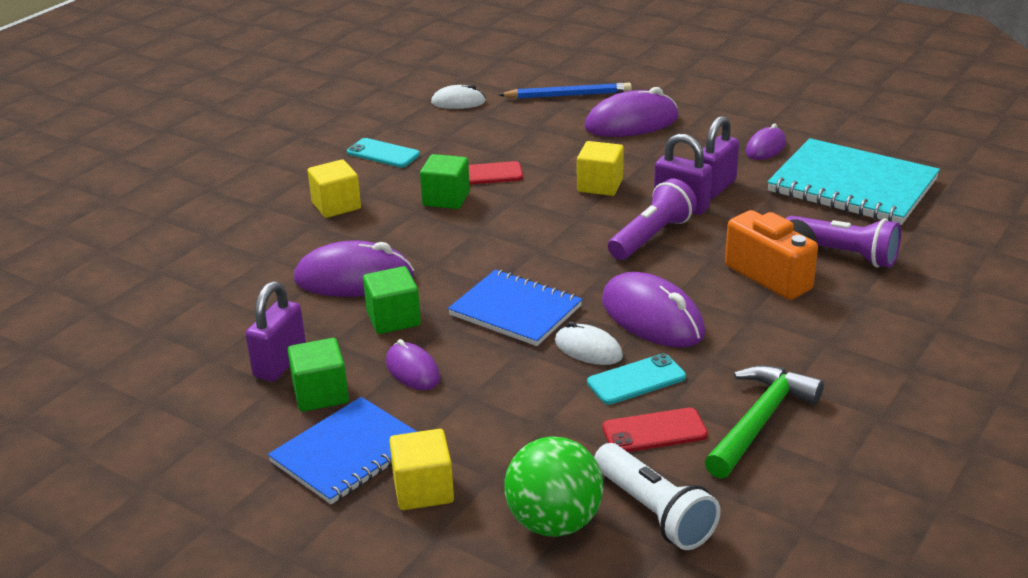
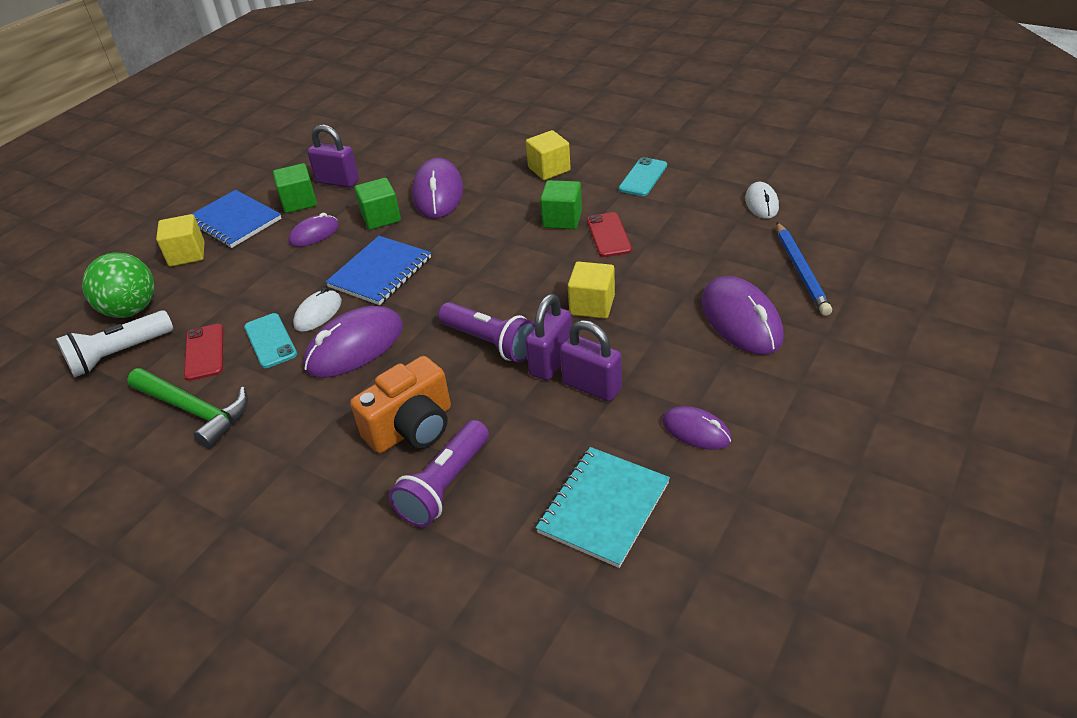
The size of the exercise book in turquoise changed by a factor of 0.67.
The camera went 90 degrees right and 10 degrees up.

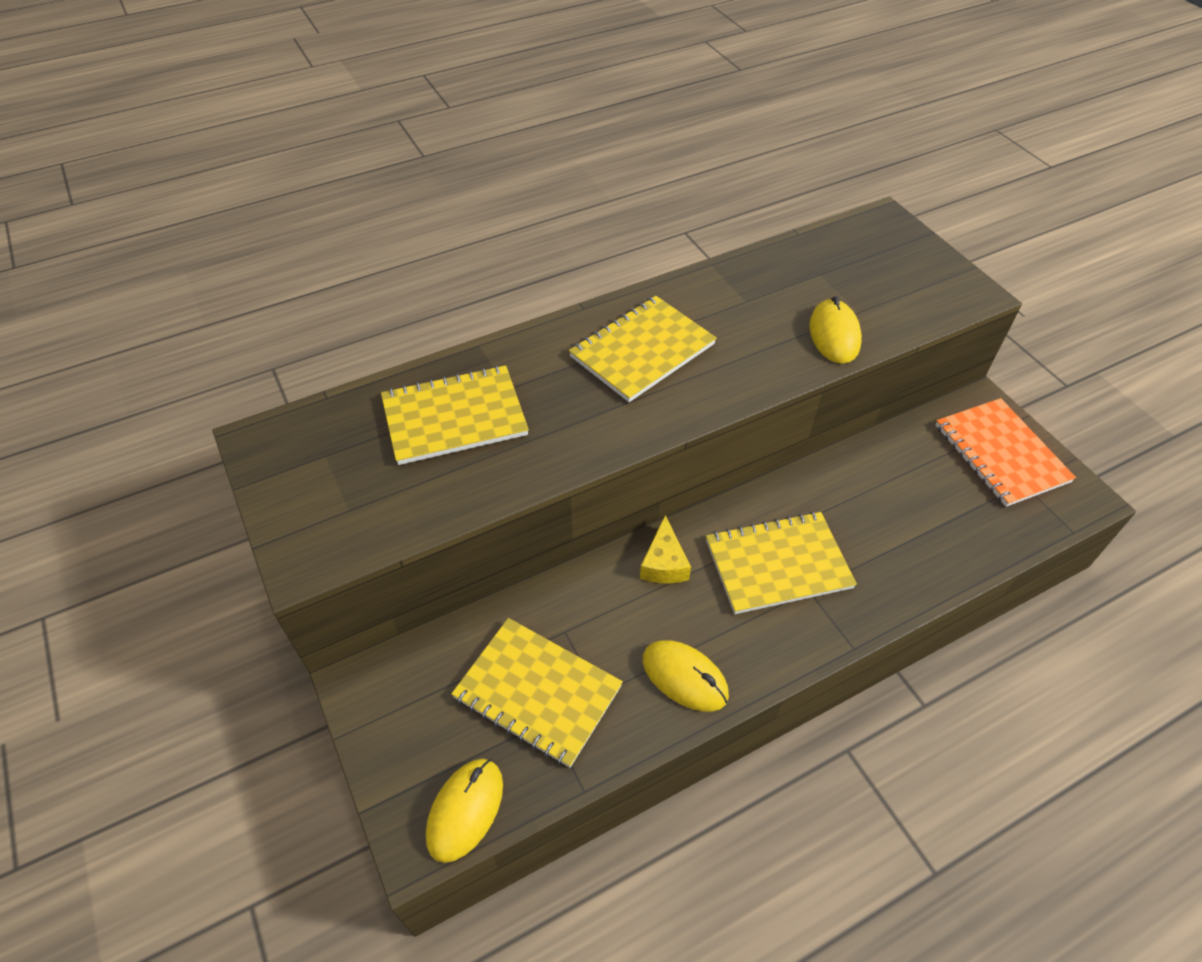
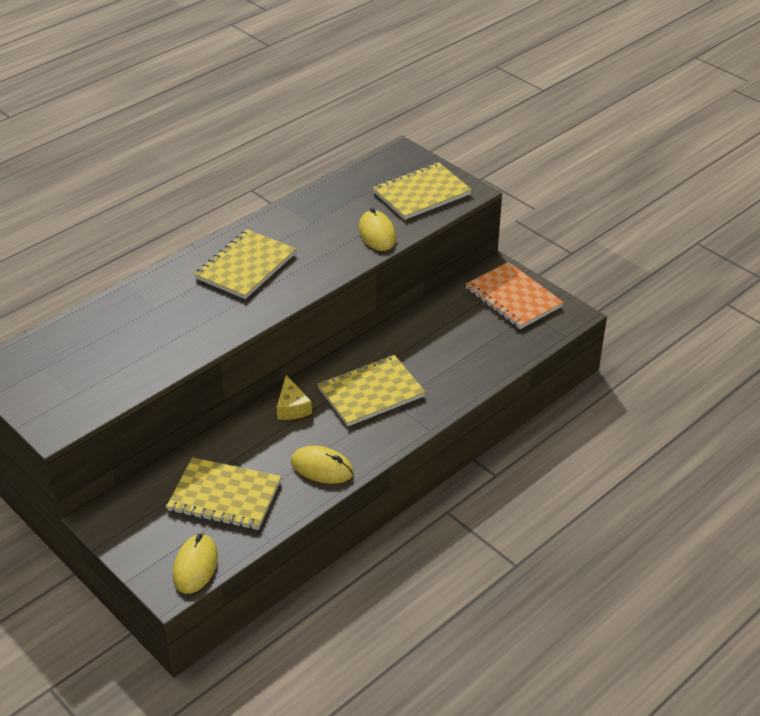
The exercise book in bright yellow (1st from left in the first image) ended up elsewhere.
The camera went 15 degrees left and 10 degrees down.

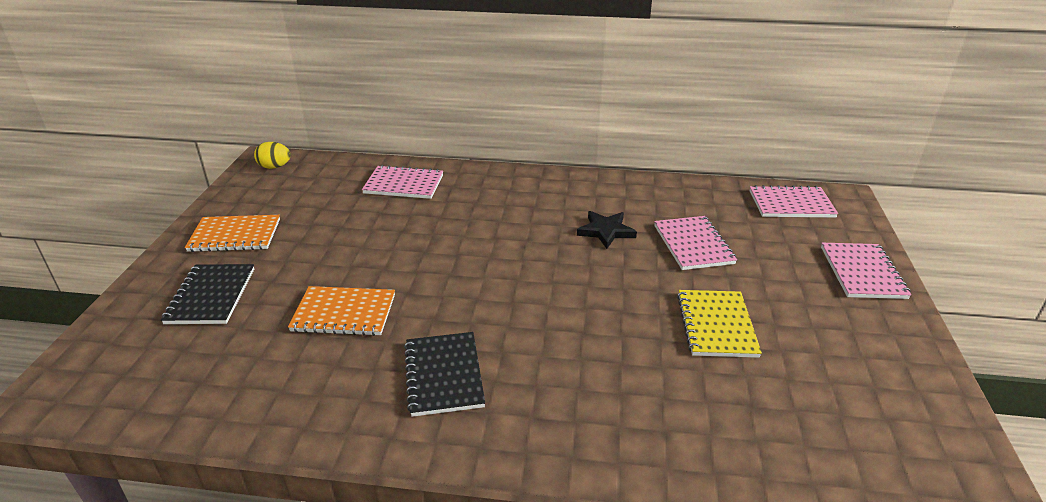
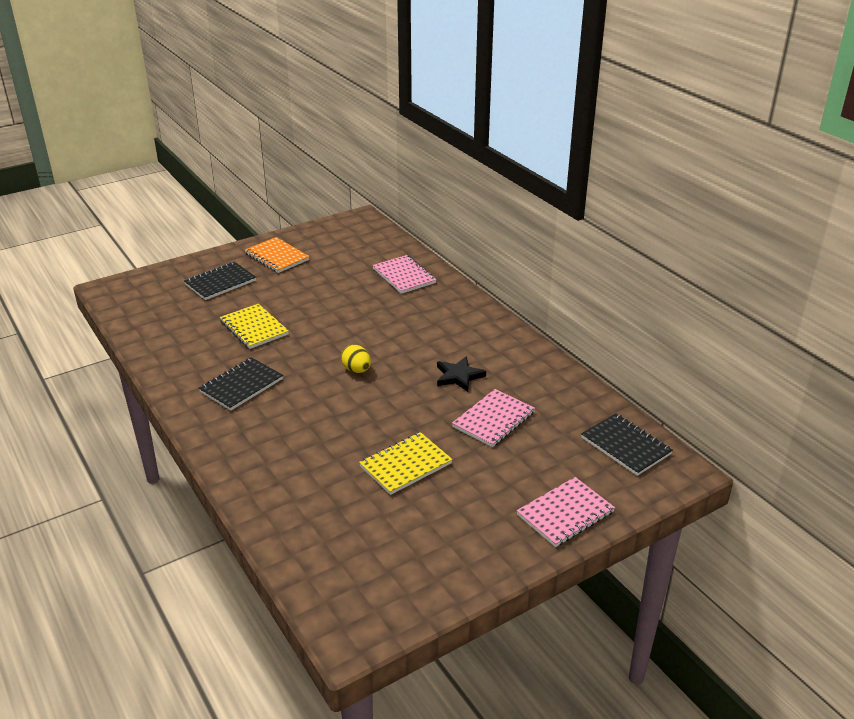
The egg shape in bright yellow ended up elsewhere.
What was the exercise book in rosy (3rd from left) turned into the exercise book in ebony (3rd from left).
What was the exercise book in orange-coloured (2nd from left) turned into the exercise book in bright yellow (1st from left).
The camera went 50 degrees right and 0 degrees up.

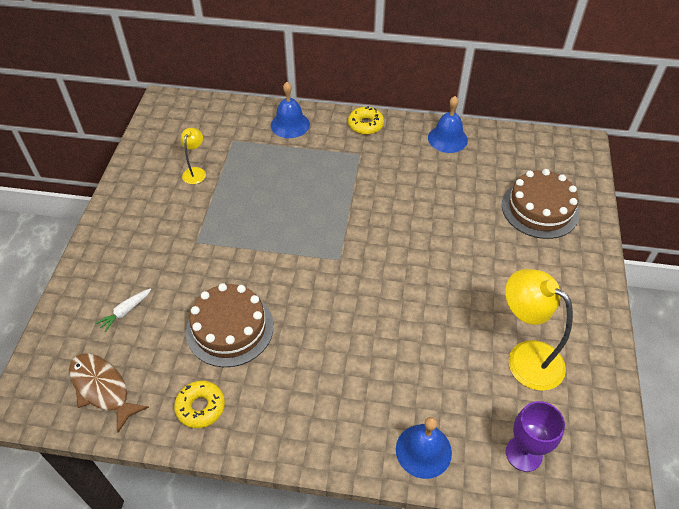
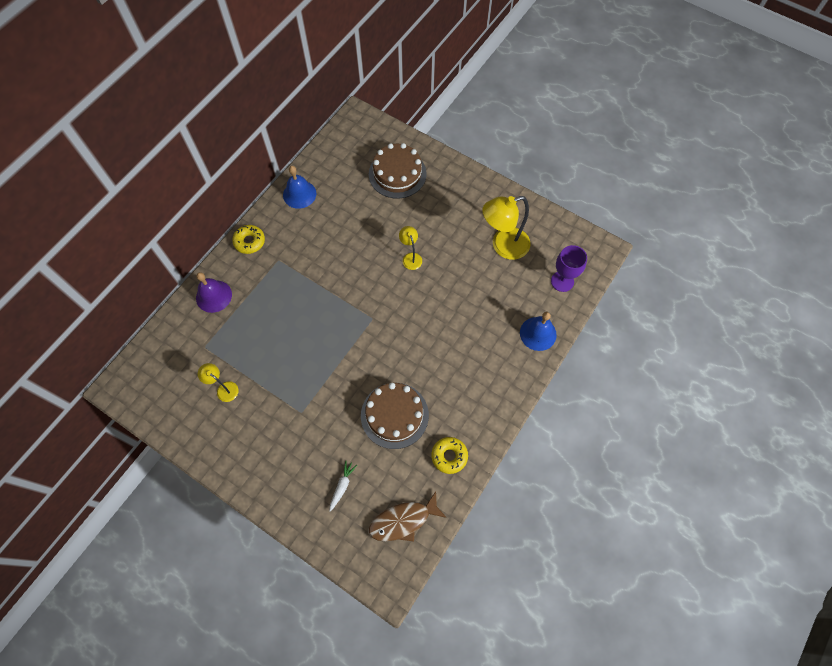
What was the school bell in blue (1st from left) turned into the school bell in purple.
The root vegetable in white ended up facing another way, 135 degrees counterclockwise from before.
The second view gained the desk lamp in bright yellow (2nd from left).
The camera went 65 degrees left and 15 degrees up.

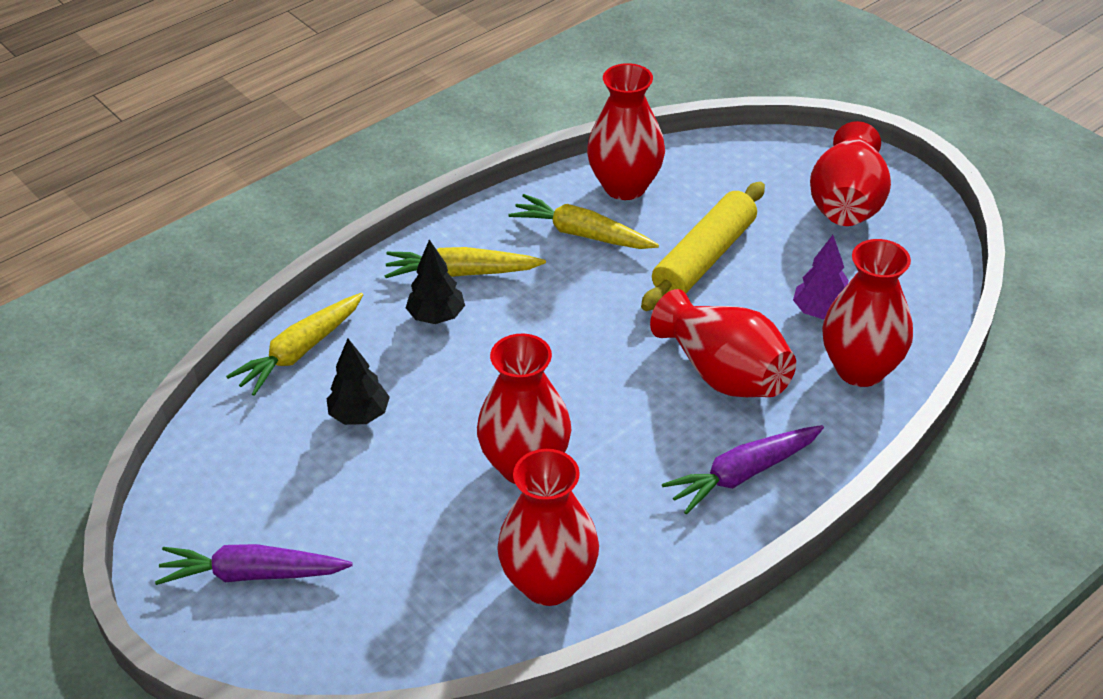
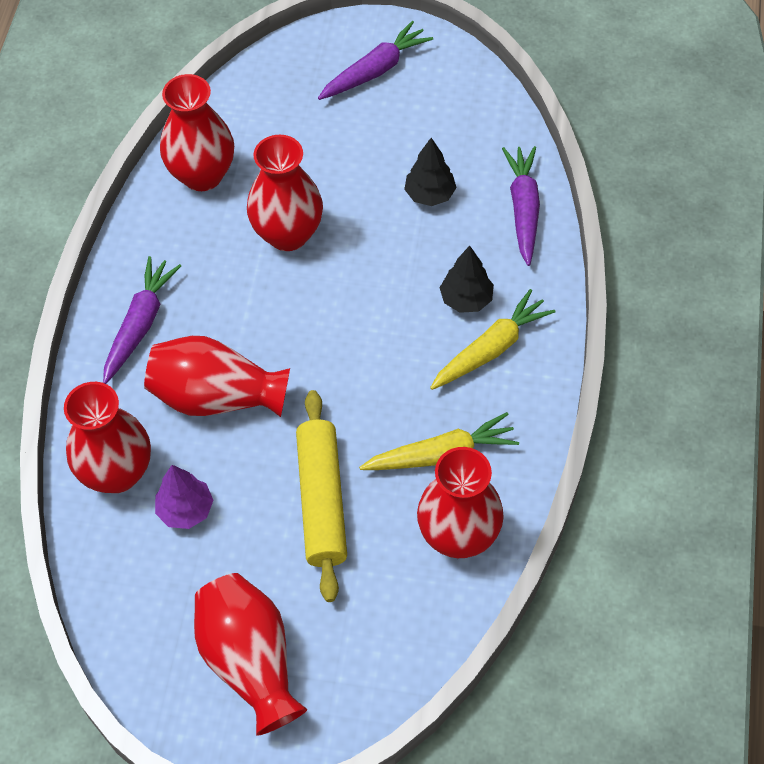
What was the root vegetable in bright yellow (1st from left) turned into the root vegetable in purple (3rd from left).
The camera went 140 degrees right and 15 degrees up.

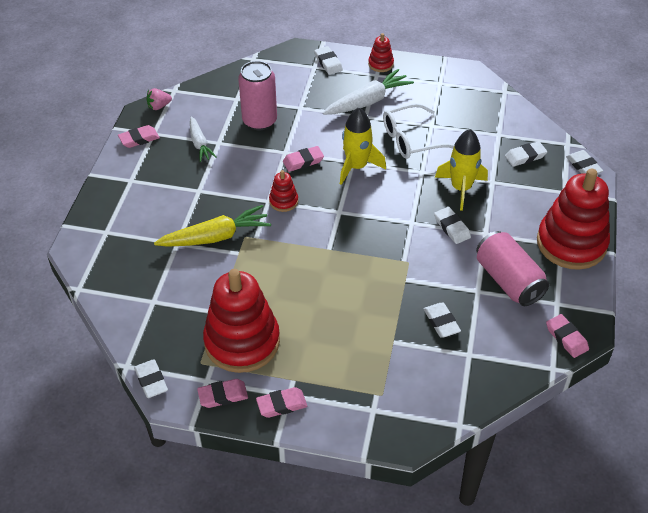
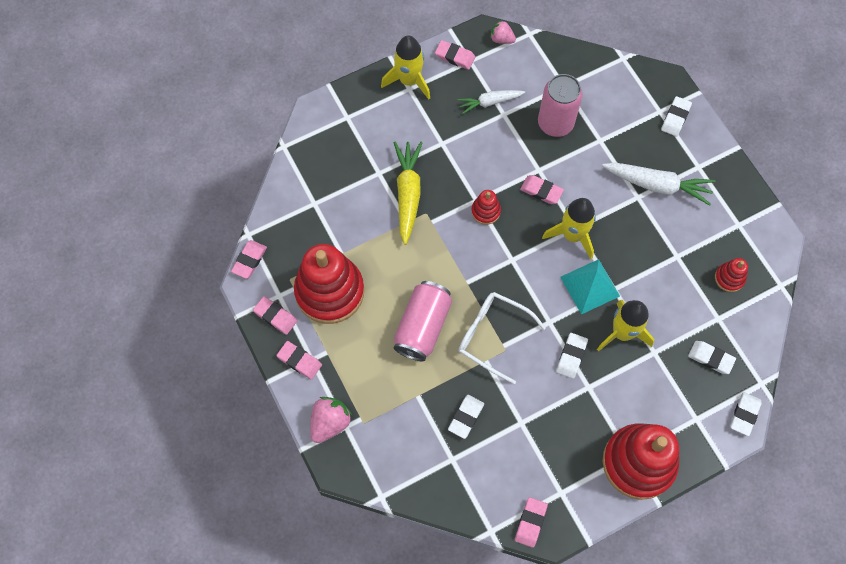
The stacking toy in crimson (3rd from left in the first image) ended up elsewhere.
The eyeglasses in white ended up elsewhere.
The root vegetable in white (1st from left) ended up facing another way, 45 degrees clockwise from before.
The root vegetable in bright yellow ended up facing another way, 120 degrees counterclockwise from before.
The tin in rosy (2nd from left in the first image) ended up elsewhere.
What was the eraser in white (1st from left) turned into the eraser in rosy (1st from left).
The second view gained the rocket in bright yellow (1st from left).
The second view gained the pyramid in turquoise.
The second view gained the toy strawberry in rosy (1st from left).
The camera went 50 degrees right and 20 degrees up.

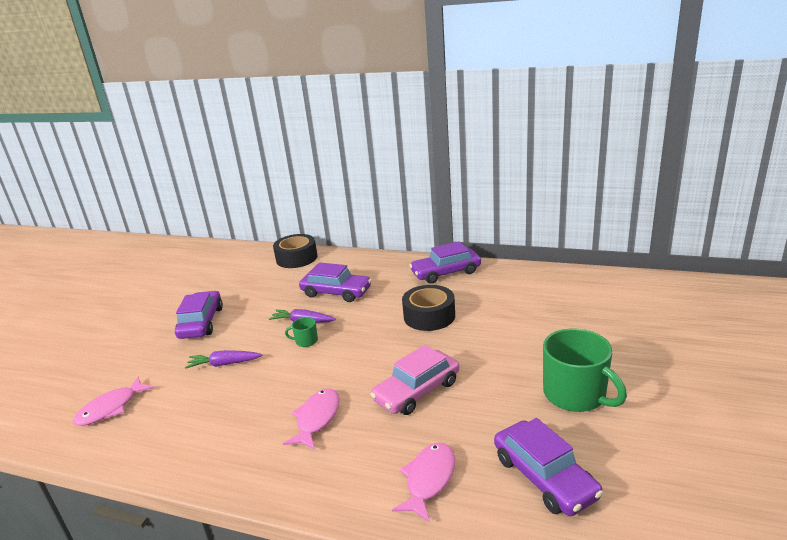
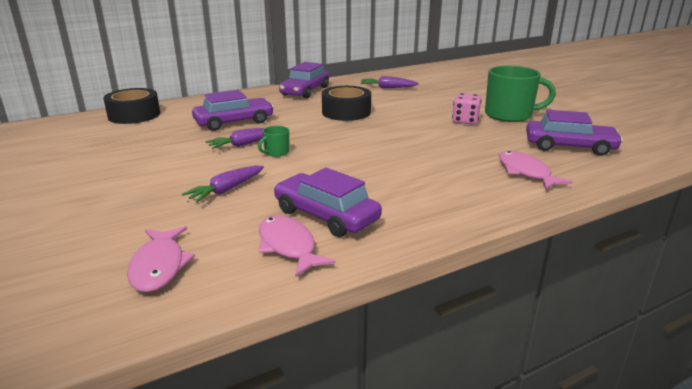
The car in purple (1st from left in the first image) ended up elsewhere.
The second view lost the car in rosy.
The fish figure in rosy (2nd from left) ended up elsewhere.
The second view gained the root vegetable in purple (3rd from left).
The second view gained the game die in rosy.
The camera went 50 degrees left and 0 degrees up.

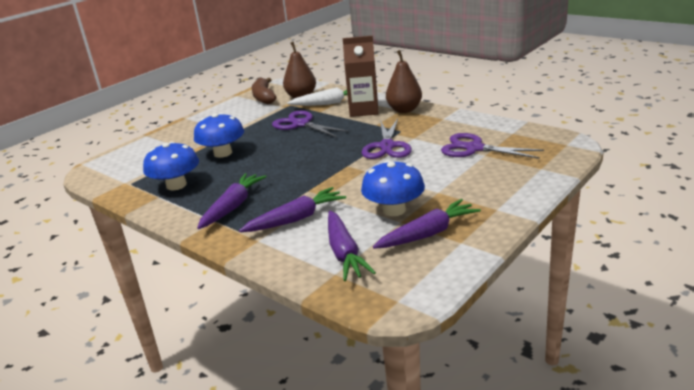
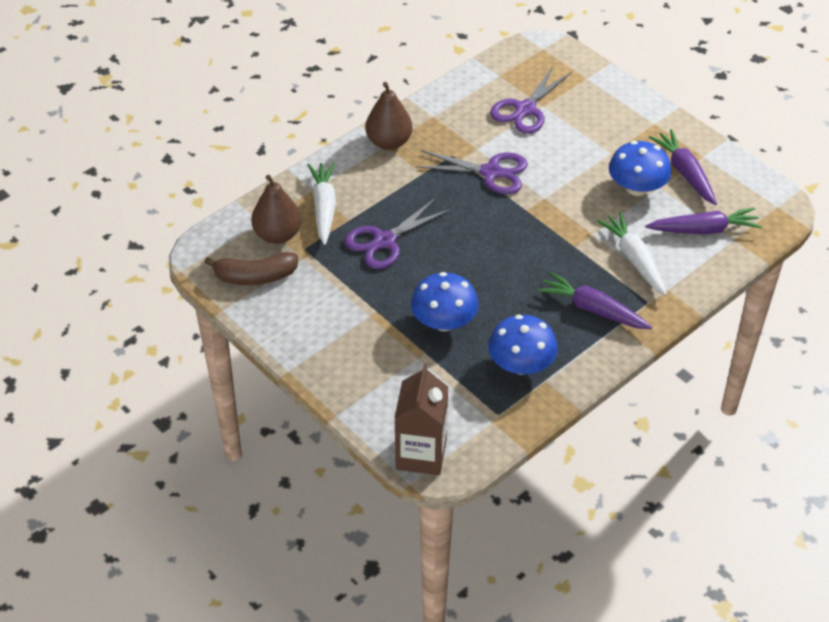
The juice carton in brown ended up elsewhere.
What was the root vegetable in purple (2nd from left) turned into the root vegetable in white (2nd from left).
The camera went 85 degrees left and 20 degrees up.

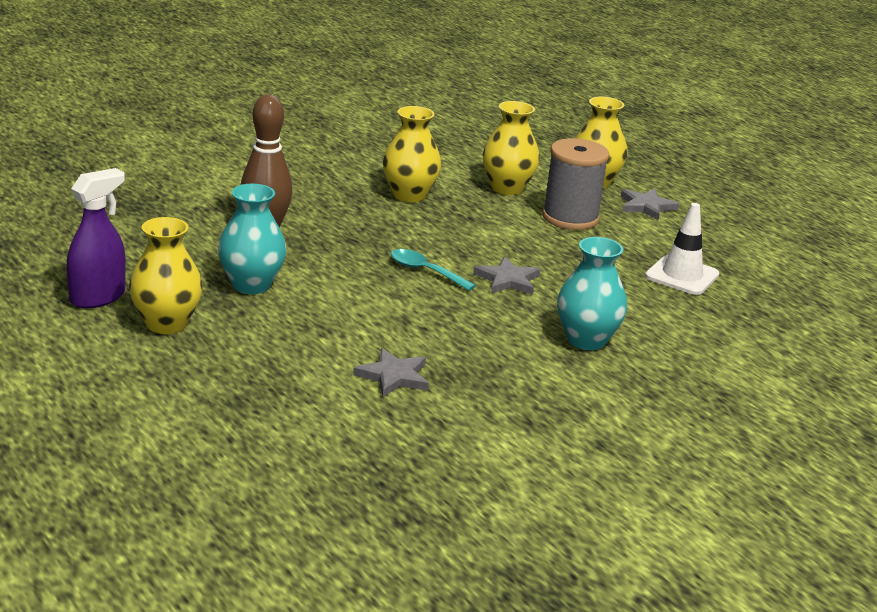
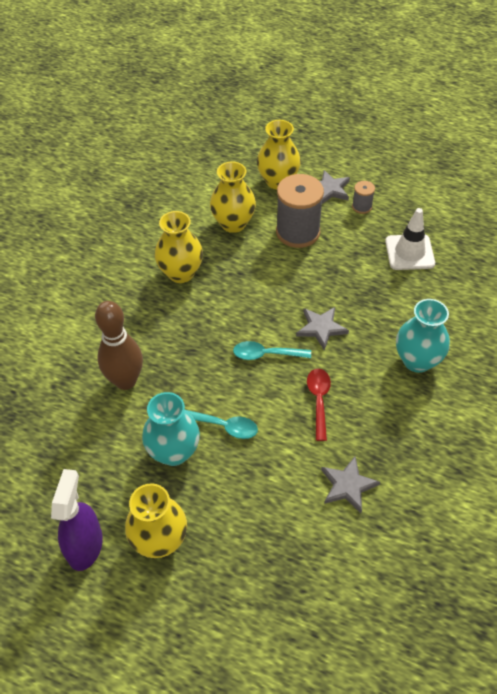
The second view gained the spool in ash-grey (2nd from left).
The second view gained the teaspoon in crimson.
The second view gained the teaspoon in turquoise (1st from left).
The camera went 30 degrees left and 25 degrees up.

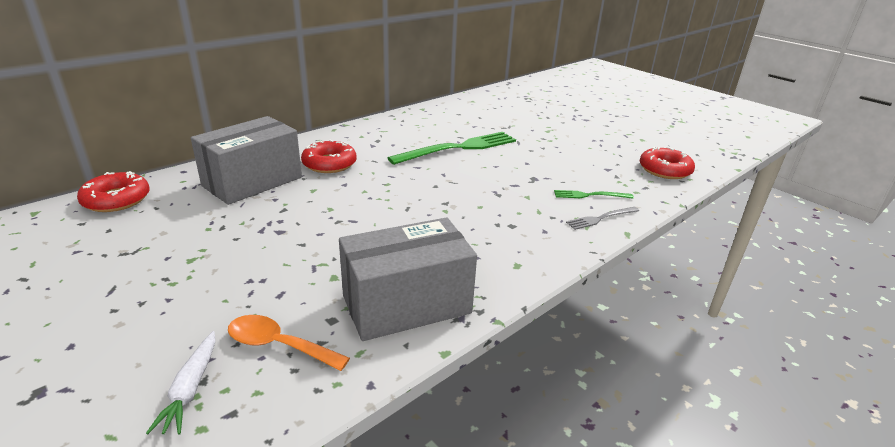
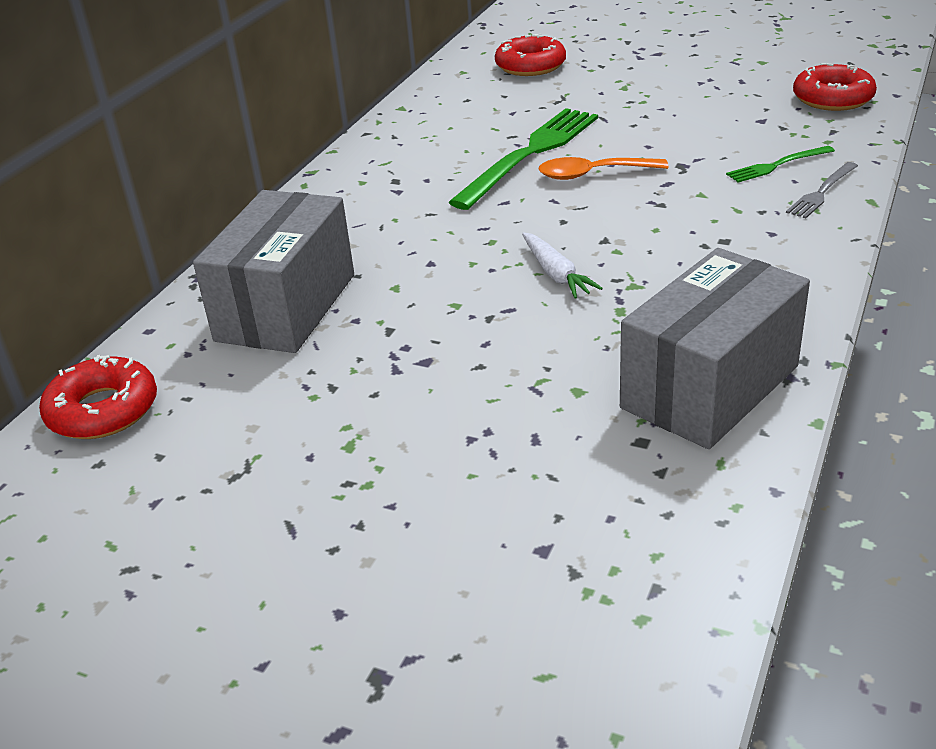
The doughnut in crimson (2nd from left) ended up elsewhere.
The teaspoon in orange-coloured ended up elsewhere.
The root vegetable in white ended up elsewhere.
The camera went 20 degrees left and 5 degrees up.

